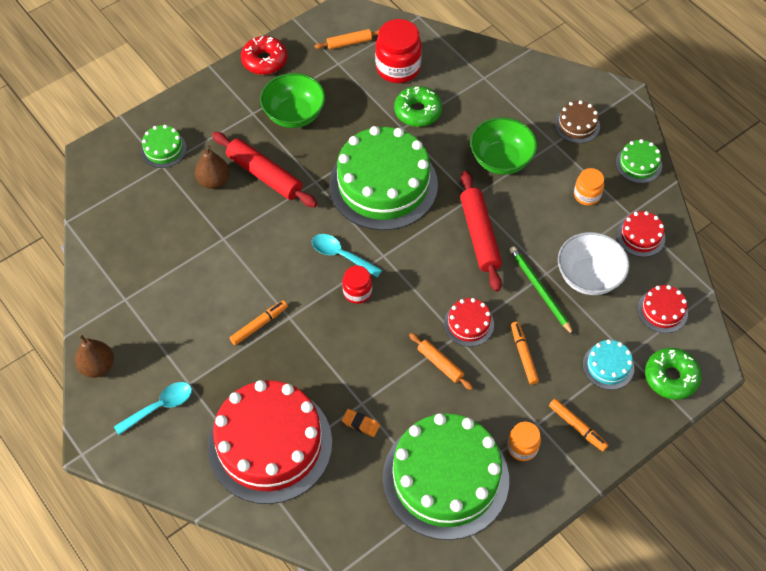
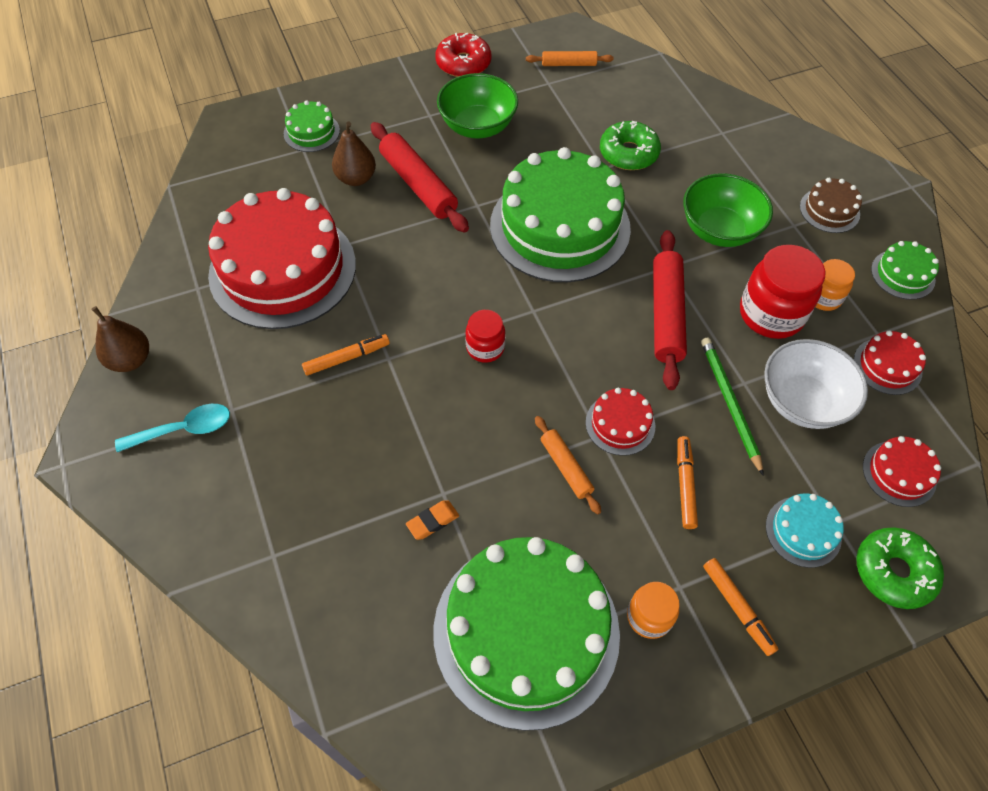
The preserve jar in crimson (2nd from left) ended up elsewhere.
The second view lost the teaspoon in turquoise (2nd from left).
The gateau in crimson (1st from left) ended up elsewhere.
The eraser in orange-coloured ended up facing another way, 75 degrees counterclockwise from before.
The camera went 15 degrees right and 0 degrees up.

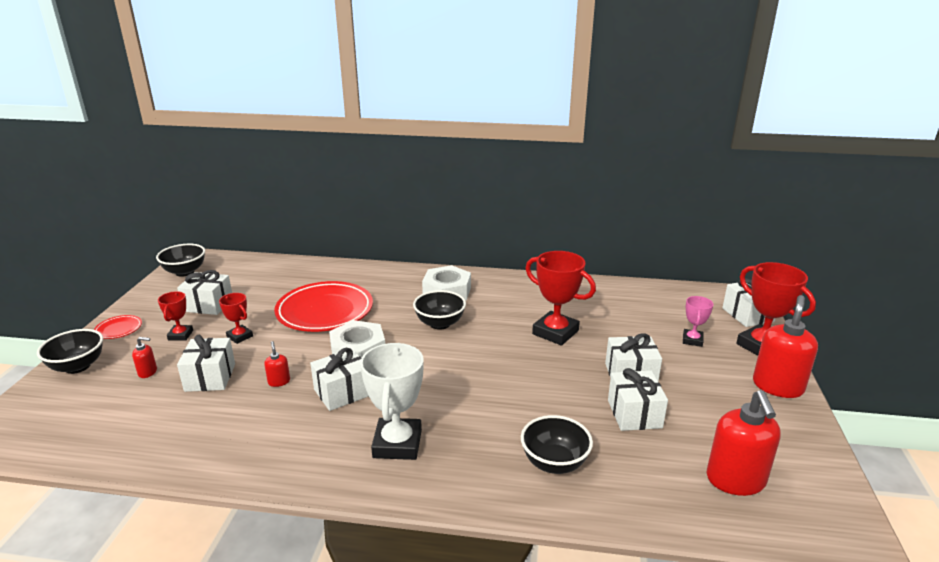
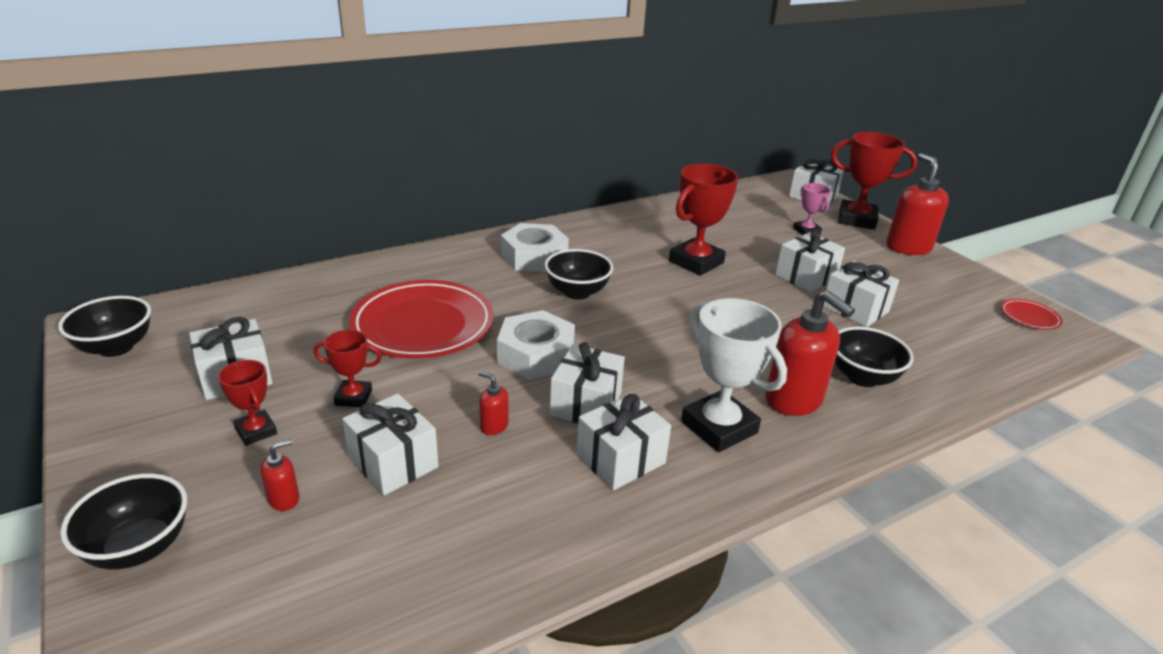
The award cup in crimson (3rd from left) ended up facing another way, 45 degrees counterclockwise from before.
The plate in crimson (1st from left in the first image) ended up elsewhere.
The soap dispenser in crimson (3rd from left) ended up elsewhere.
The second view gained the wrapped gift in white (4th from left).
The camera went 40 degrees left and 5 degrees up.

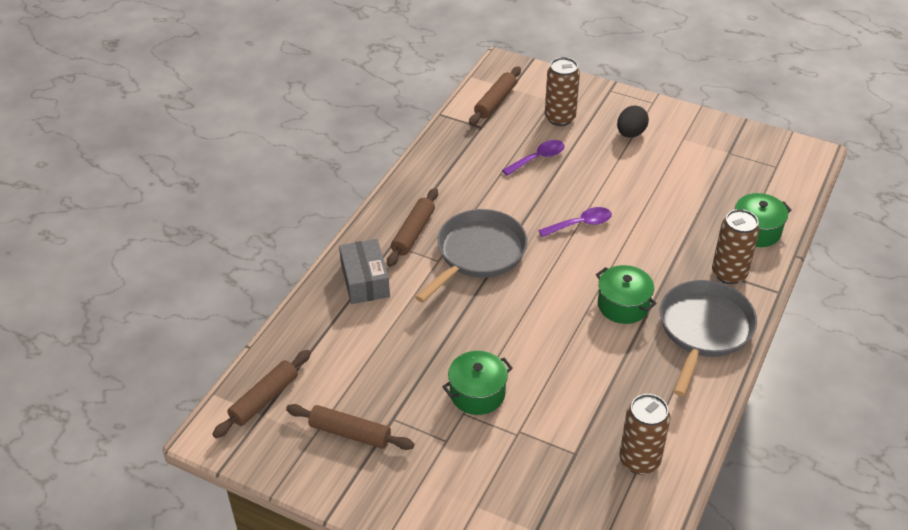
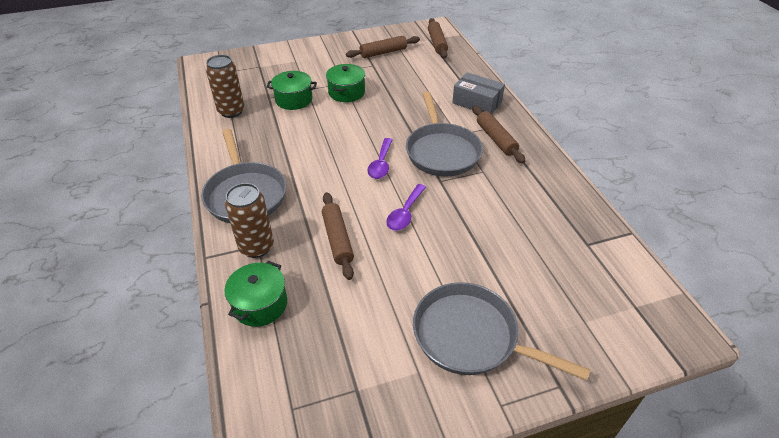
The second view lost the tin in brown (1st from left).
The rolling pin in brown (4th from left in the first image) ended up elsewhere.
Where the egg shape in ebony stood, the pan in ash-grey (3rd from left) came to stand.
The teaspoon in purple (1st from left) ended up elsewhere.
The pot in leaf-green (2nd from left) ended up elsewhere.
The camera went 135 degrees right and 0 degrees up.

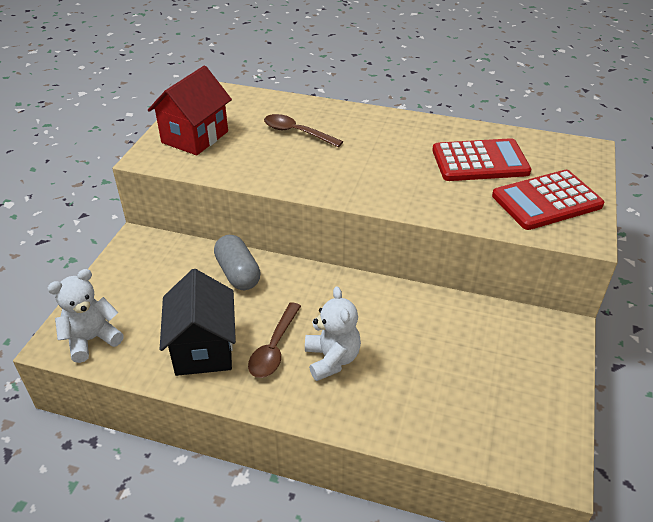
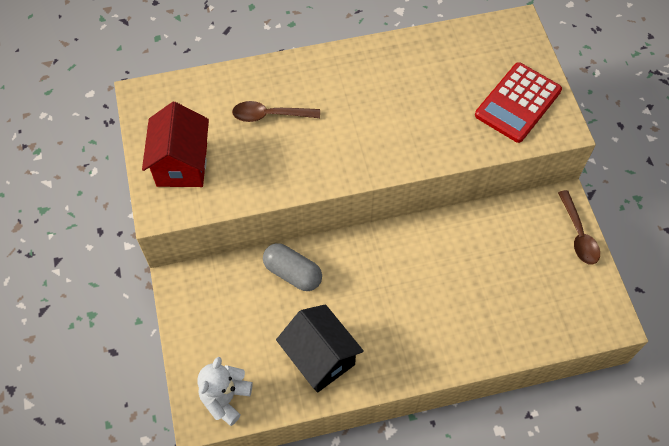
The second view lost the adding machine in crimson (1st from left).
The second view lost the teddy in white (2nd from left).
The teaspoon in brown (1st from left in the first image) ended up elsewhere.
The camera went 30 degrees left and 20 degrees up.

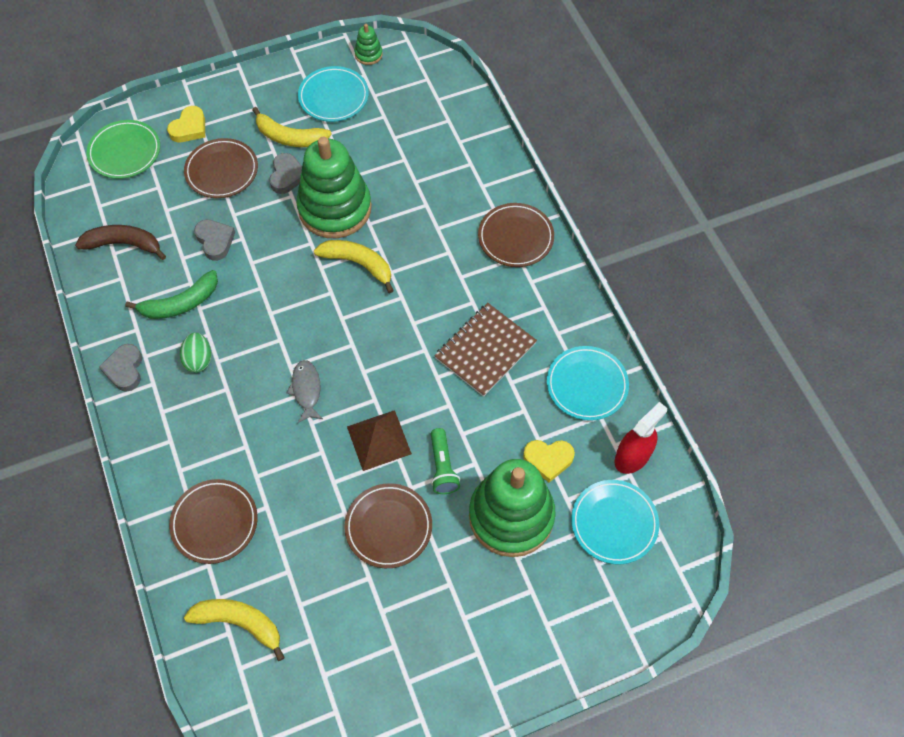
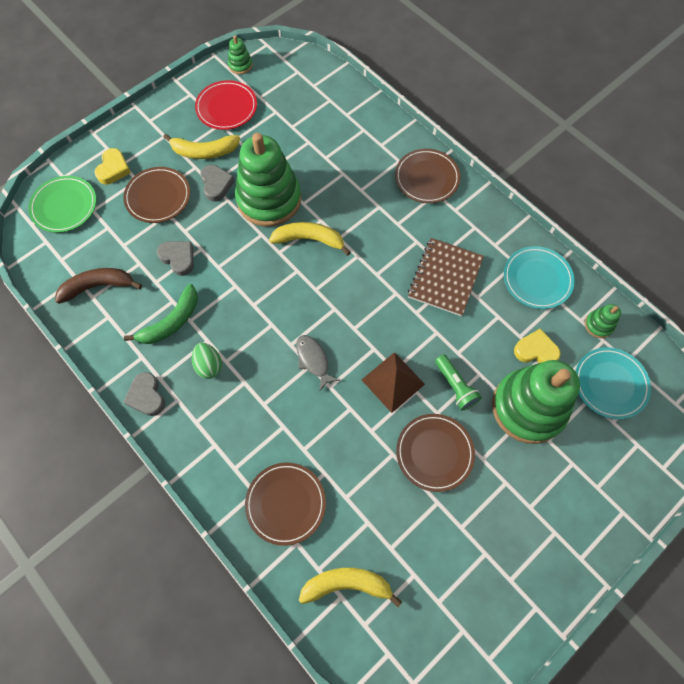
What was the plate in turquoise (1st from left) turned into the plate in crimson.
Where the spray cleaner in crimson stood, the stacking toy in leaf-green (4th from left) came to stand.
The heart in bright yellow (2nd from left) ended up facing another way, 150 degrees counterclockwise from before.
The camera went 20 degrees left and 5 degrees up.

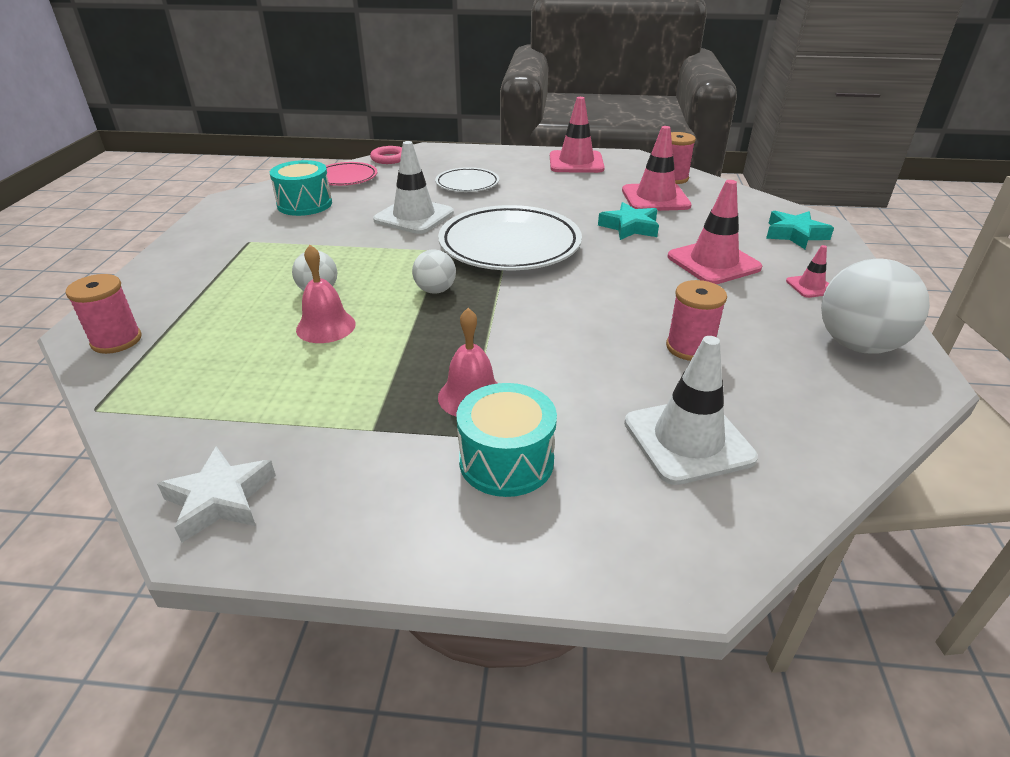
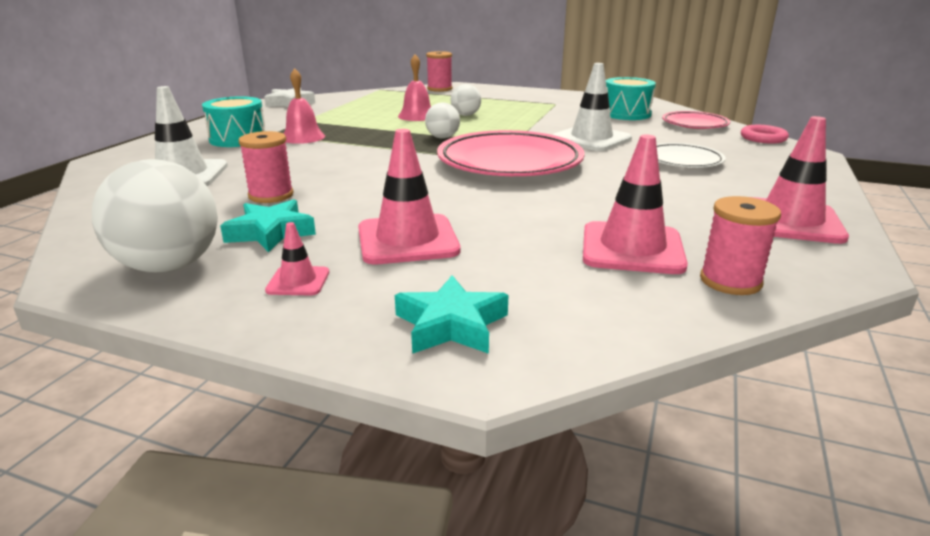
The five-pointed star in turquoise (1st from left) ended up elsewhere.
What was the plate in white (2nd from left) turned into the plate in rosy (1st from left).
The camera went 105 degrees right and 10 degrees down.

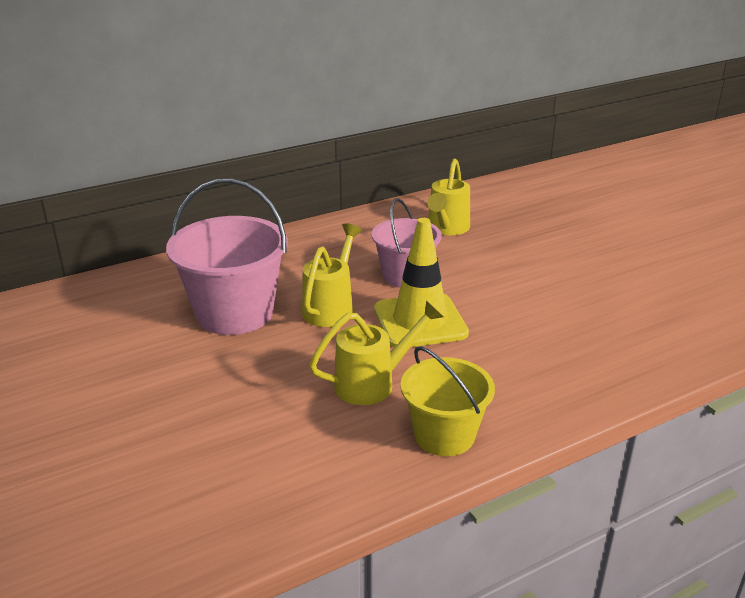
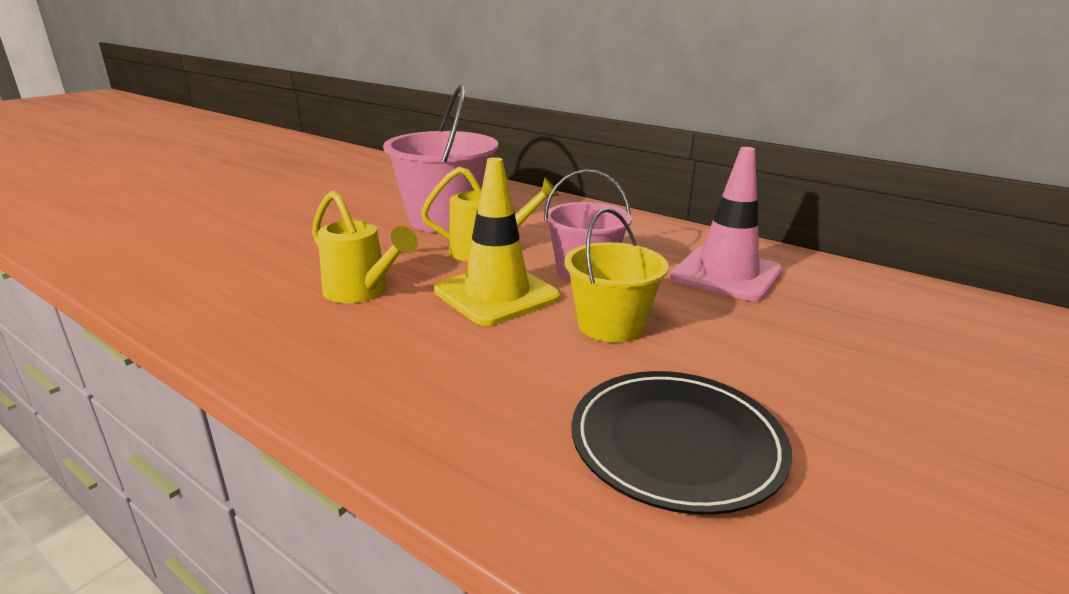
Where the watering pot in bright yellow (3rd from left) stood, the safety cone in rosy came to stand.
The bucket in bright yellow ended up elsewhere.
The second view gained the plate in ebony.
The camera went 65 degrees right and 5 degrees down.

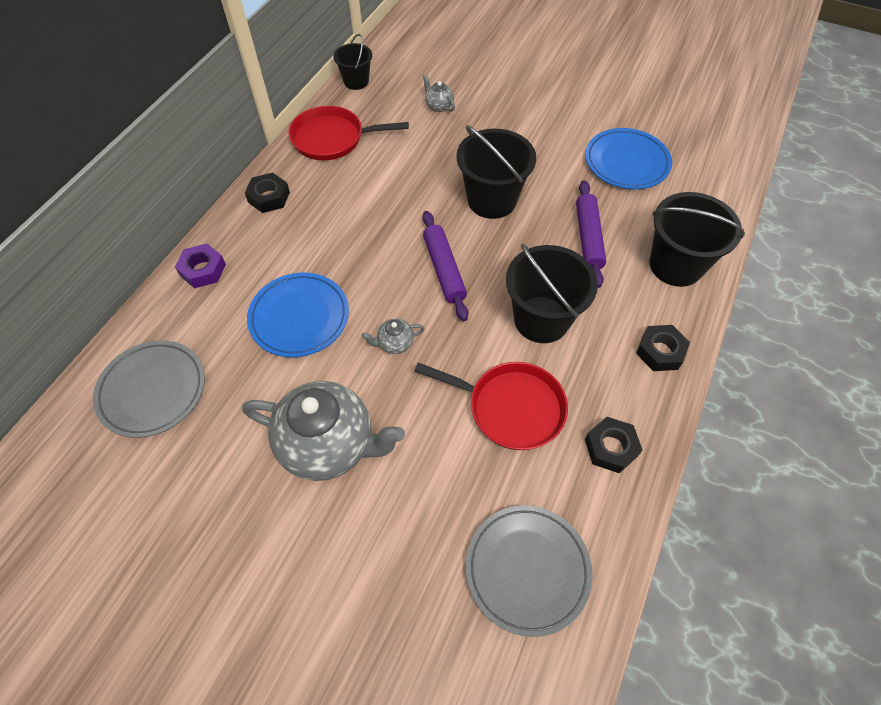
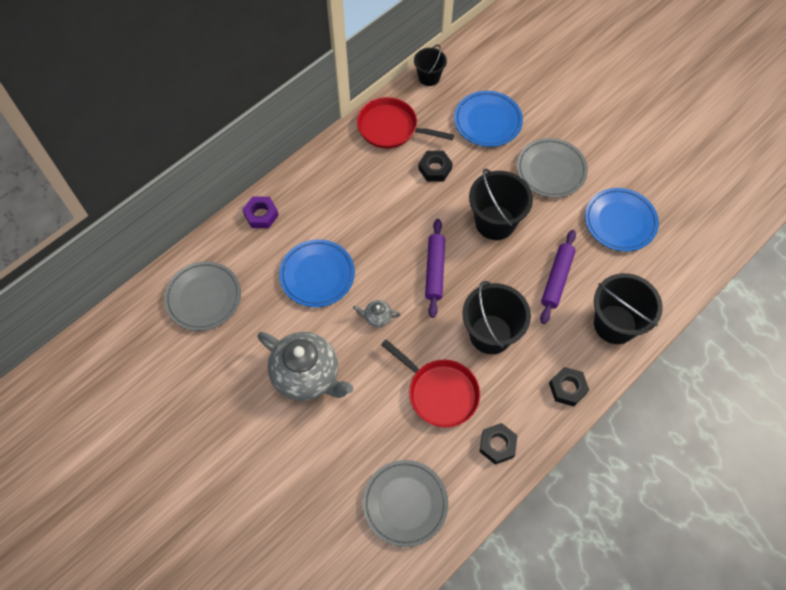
Where the teapot in ash-grey (3rd from left) stood, the plate in blue (2nd from left) came to stand.
The hex nut in ebony (1st from left) ended up elsewhere.
The second view gained the plate in ash-grey (3rd from left).
The camera went 20 degrees right and 5 degrees up.

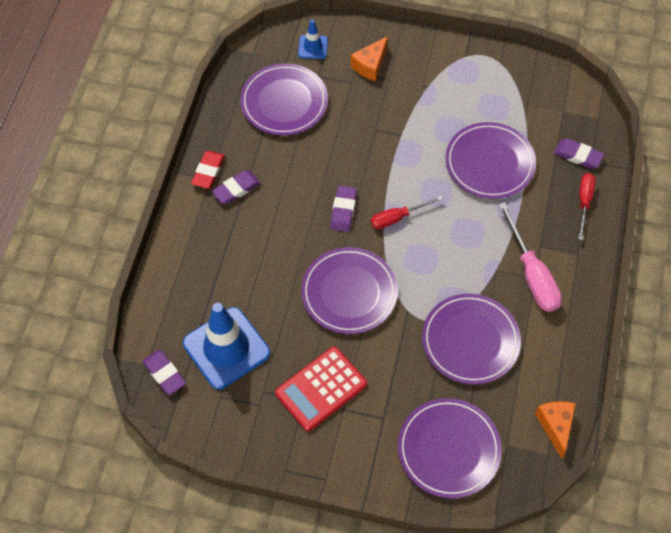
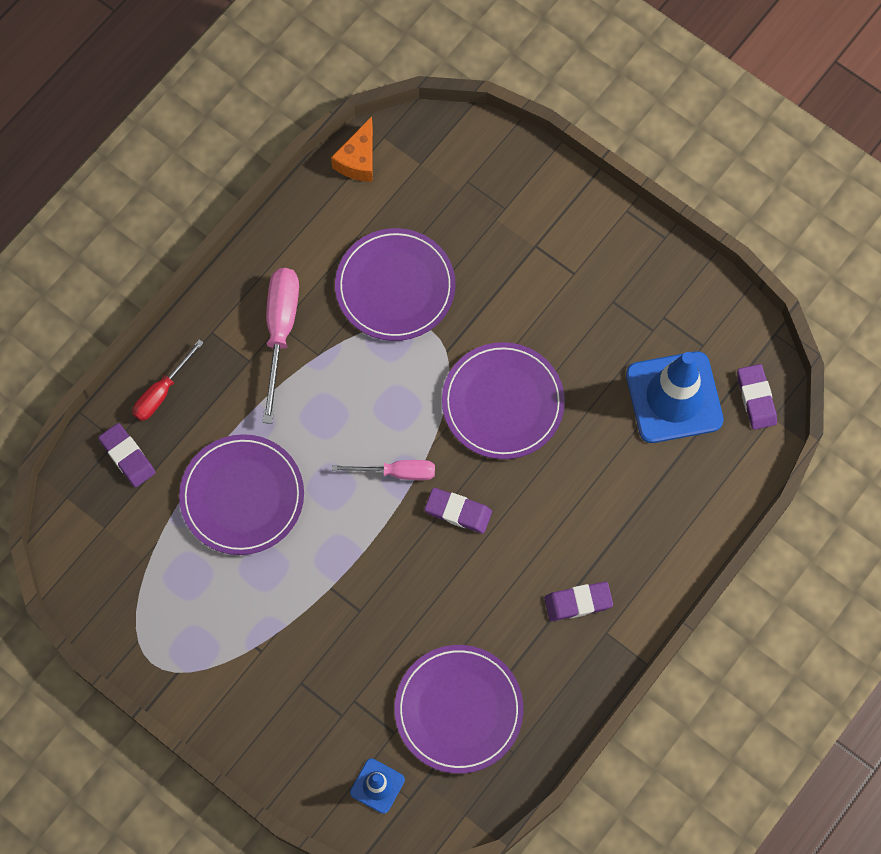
The second view lost the piece of cheese in orange-coloured (1st from left).
The second view lost the eraser in crimson.
The eraser in purple (3rd from left in the first image) ended up facing another way, 75 degrees clockwise from before.
What was the flat screwdriver in crimson (1st from left) turned into the flat screwdriver in rosy (2nd from left).
The second view lost the adding machine in crimson.
The second view lost the plate in purple (3rd from left).
The camera went 155 degrees left and 10 degrees up.

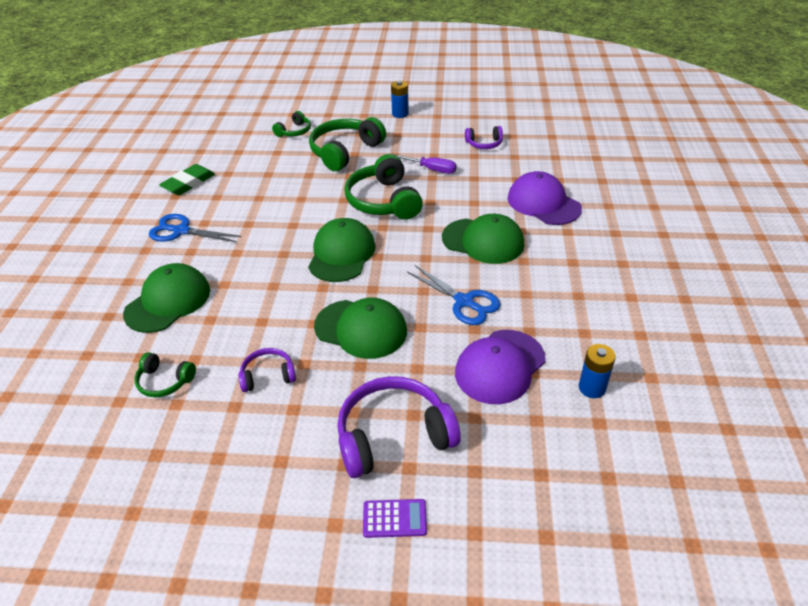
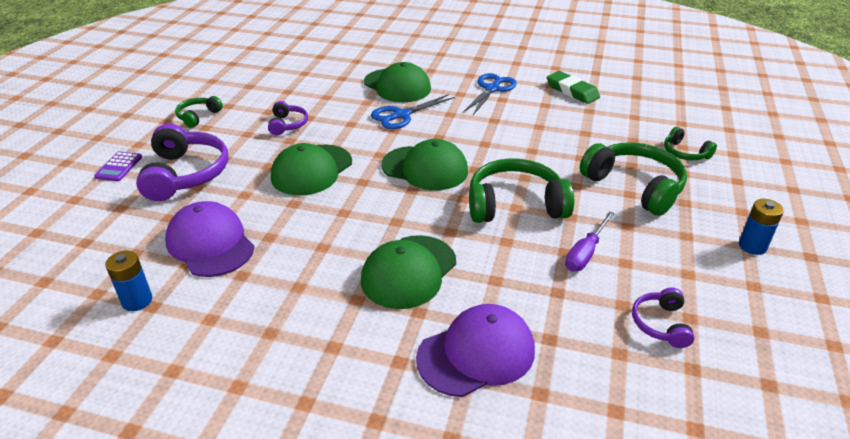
The pair of scissors in blue (2nd from left in the first image) ended up elsewhere.
The headset in leaf-green (1st from left) ended up elsewhere.
The camera went 100 degrees right and 5 degrees down.

